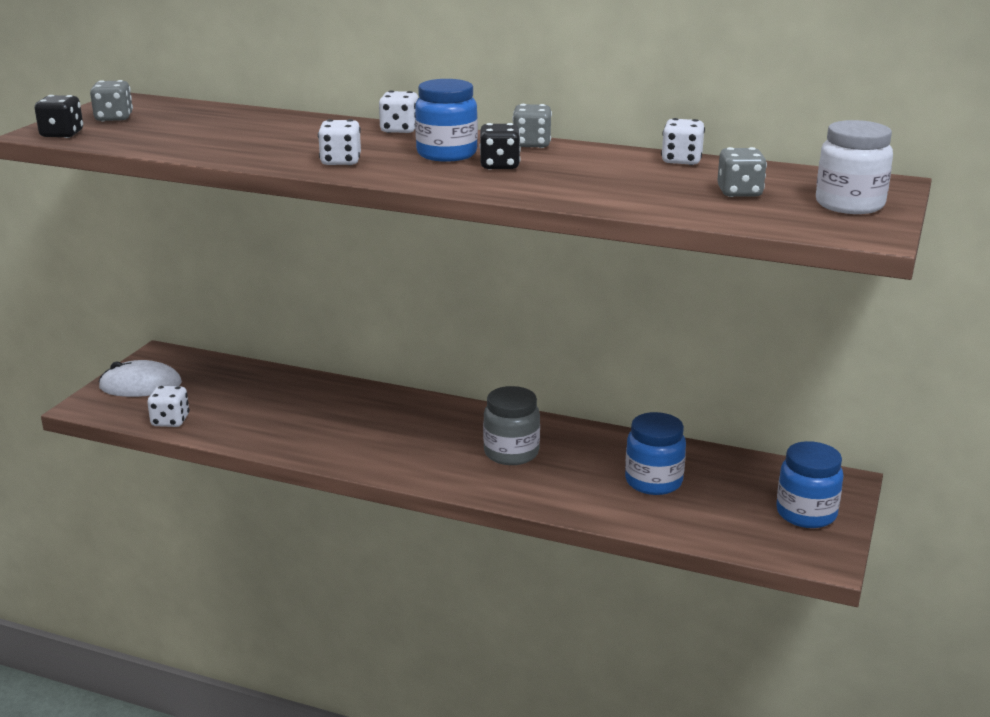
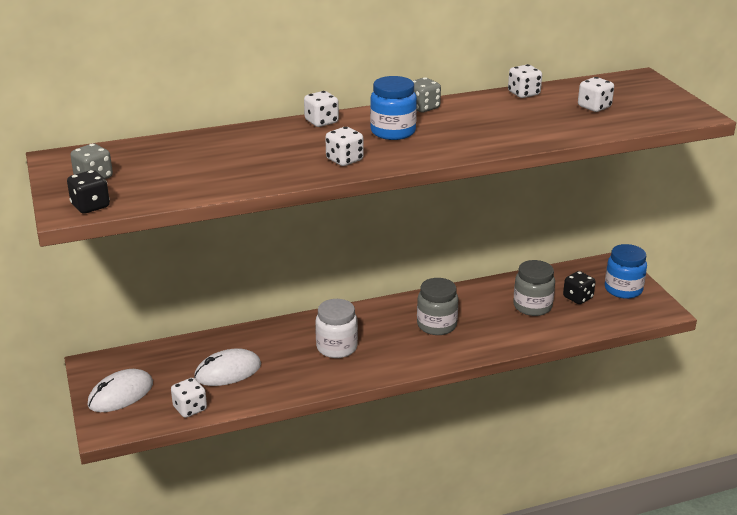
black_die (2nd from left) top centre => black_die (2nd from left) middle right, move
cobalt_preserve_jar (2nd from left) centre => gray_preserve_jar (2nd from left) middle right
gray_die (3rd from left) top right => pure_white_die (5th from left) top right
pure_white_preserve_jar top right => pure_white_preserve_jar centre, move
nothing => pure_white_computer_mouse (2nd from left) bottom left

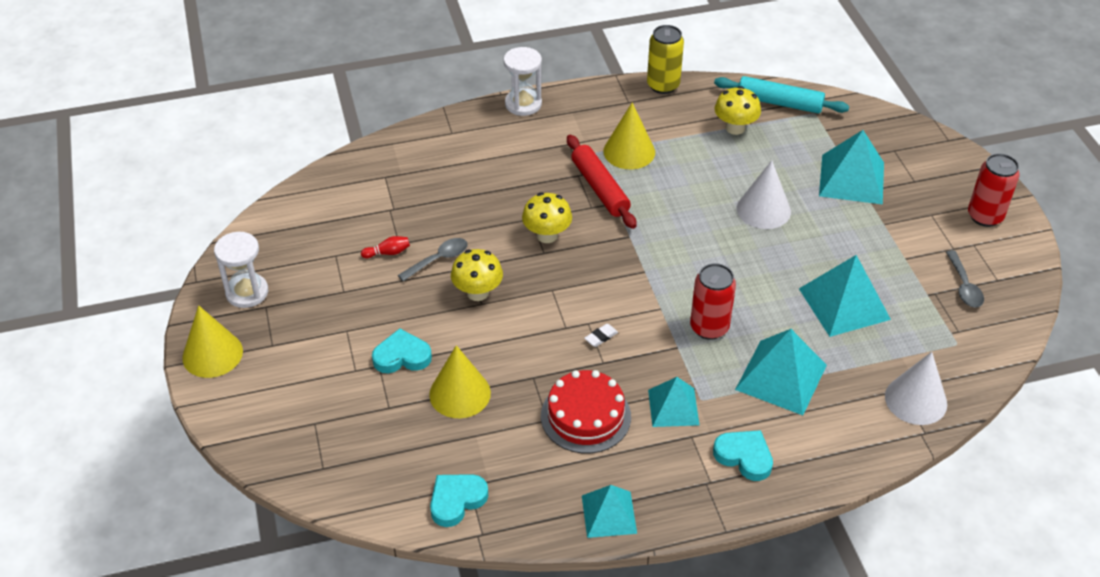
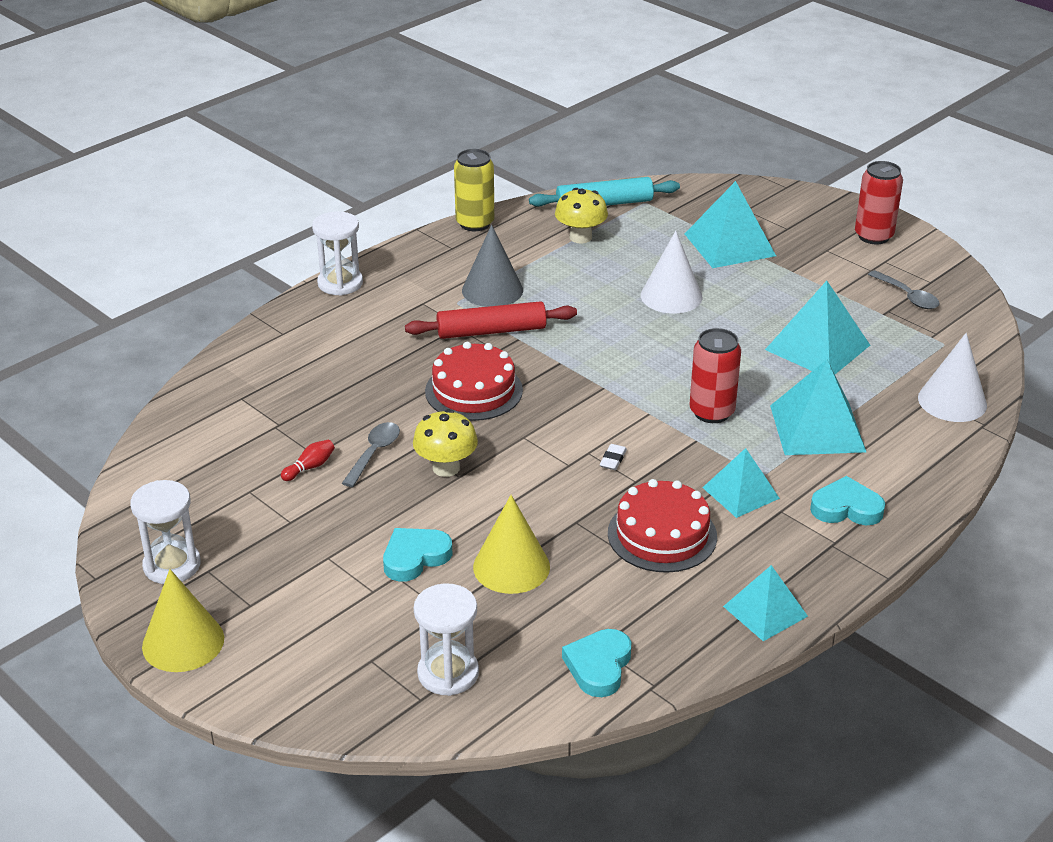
golden_toadstool (2nd from left) centre => red_cake (1st from left) centre
red_rolling_pin top centre => red_rolling_pin centre, 45 degrees counterclockwise
golden_cone (3rd from left) top centre => gray_cone top centre
nothing => pure_white_sand_timer (3rd from left) bottom centre

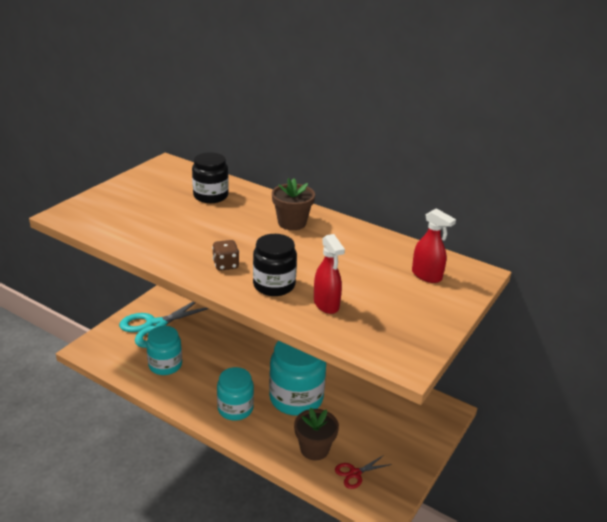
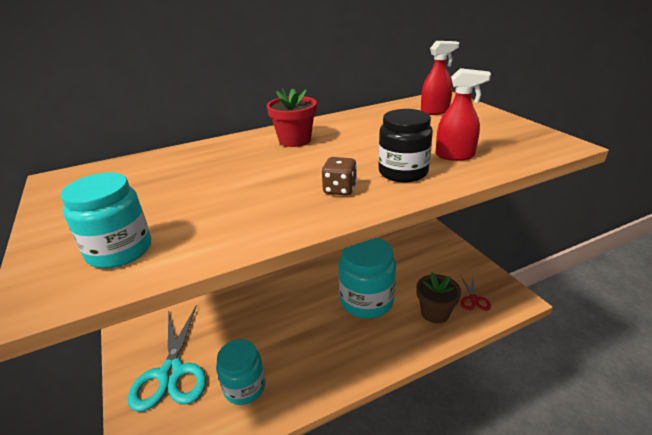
black_preserve_jar (1st from left) centre => nothing
turquoise_preserve_jar (2nd from left in the first image) bottom centre => turquoise_preserve_jar (1st from left) middle left, move
russet_flower_pot (1st from left) centre => red_flower_pot top centre

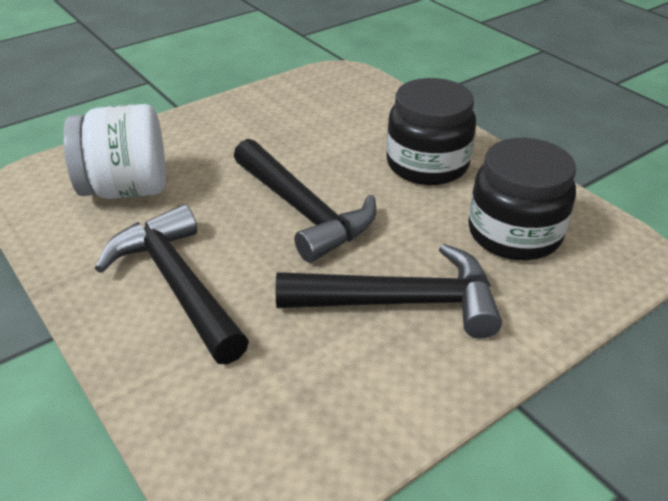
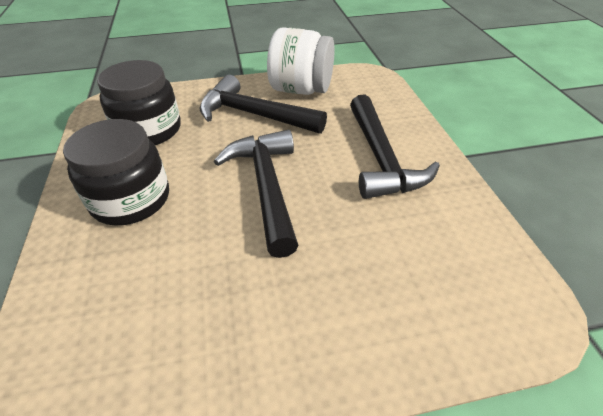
pure_white_preserve_jar top left => pure_white_preserve_jar top centre, move

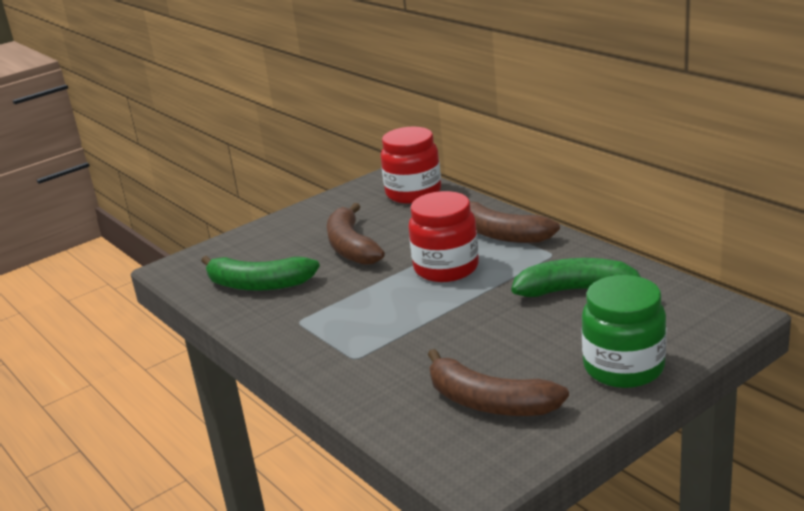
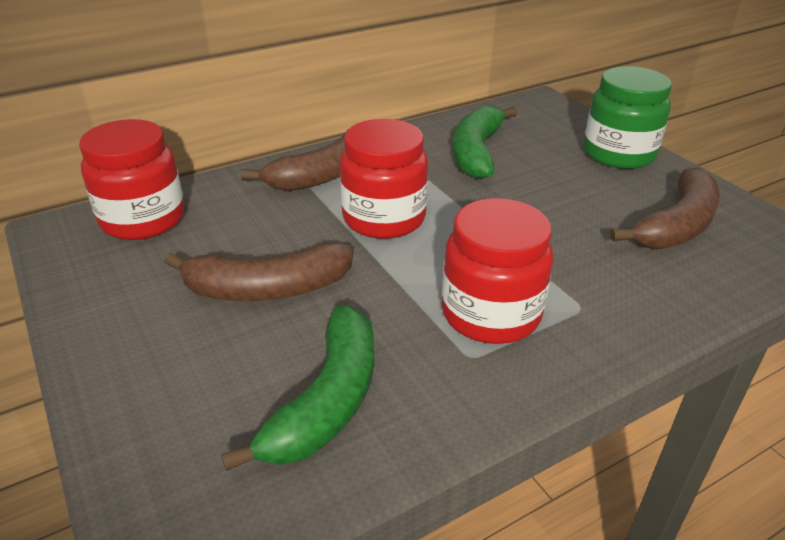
nothing => red_preserve_jar (3rd from left) centre

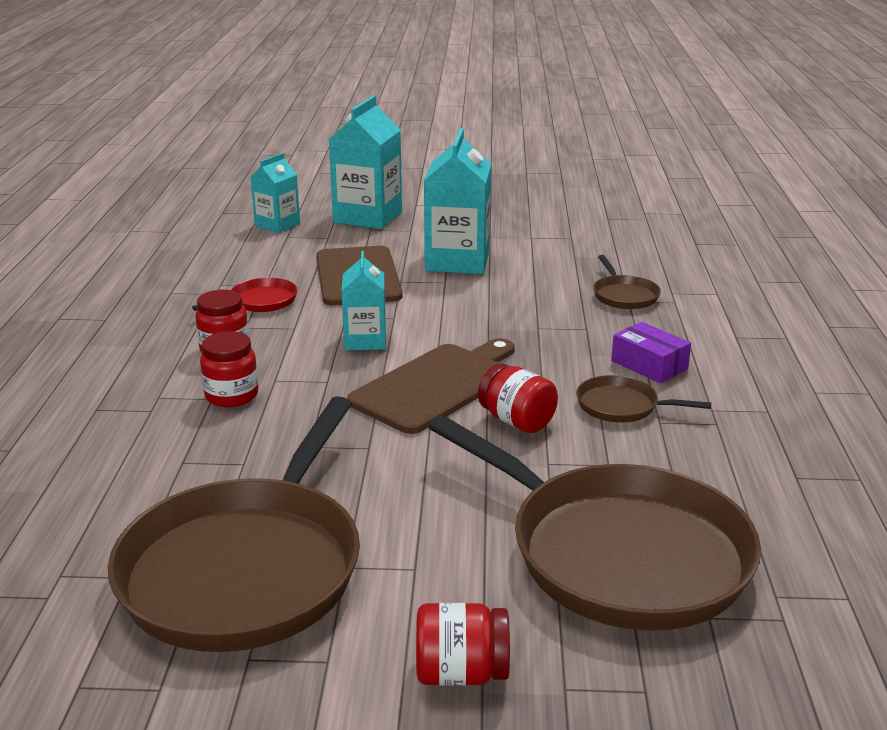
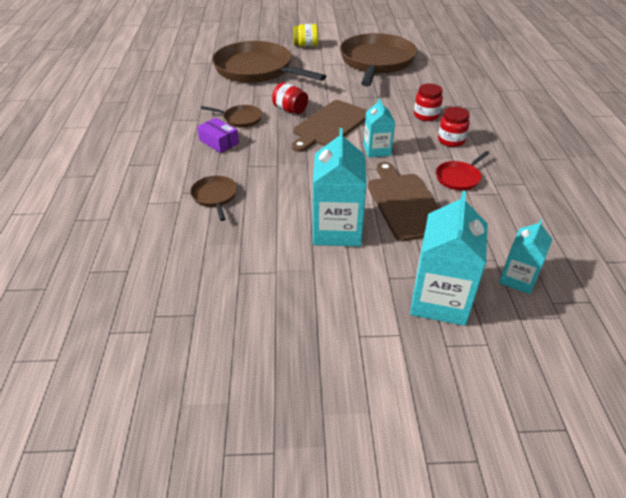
red_preserve_jar (3rd from left) bottom centre => golden_preserve_jar top centre

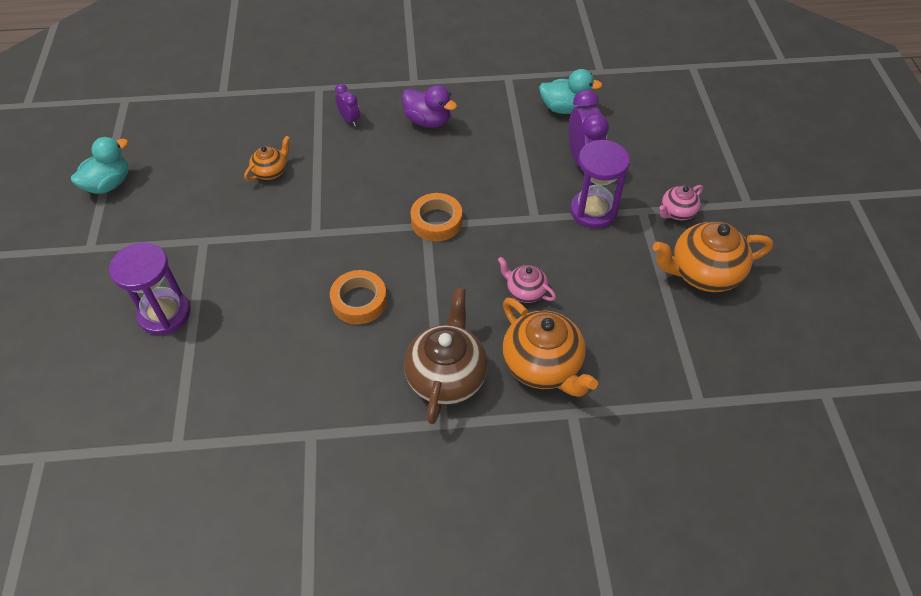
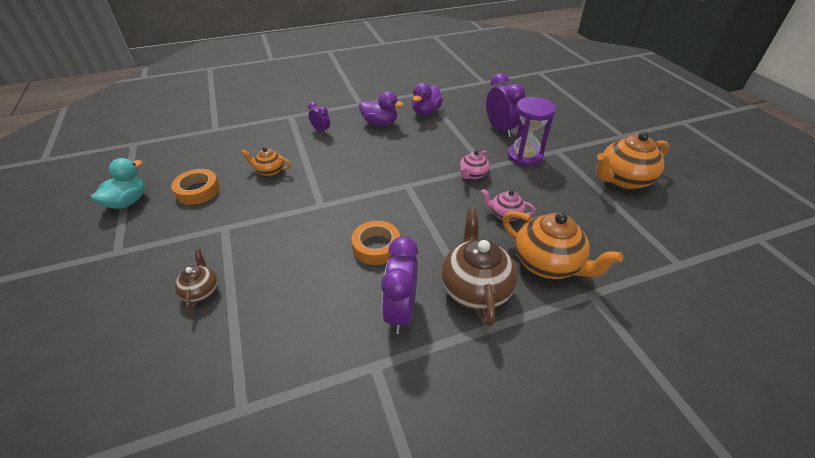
royal_purple_sand_timer (1st from left) middle left => russet_tea_pot (1st from left) middle left
bright_orange_tea_pot (1st from left) top left => bright_orange_tea_pot (1st from left) middle left, 105 degrees counterclockwise
bright_orange_sticky_tape (2nd from left in the first image) centre => bright_orange_sticky_tape (1st from left) middle left, move
turquoise_duck (2nd from left) top centre => nothing
rose-pink_tea_pot (2nd from left in the first image) middle right => rose-pink_tea_pot (1st from left) centre, move
nothing => royal_purple_alarm_clock (2nd from left) centre
nothing => royal_purple_duck (2nd from left) top centre

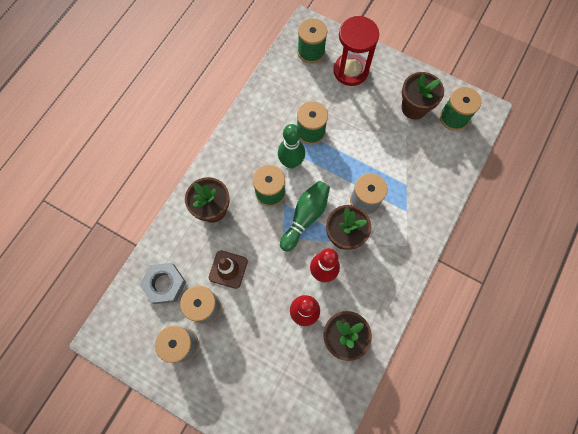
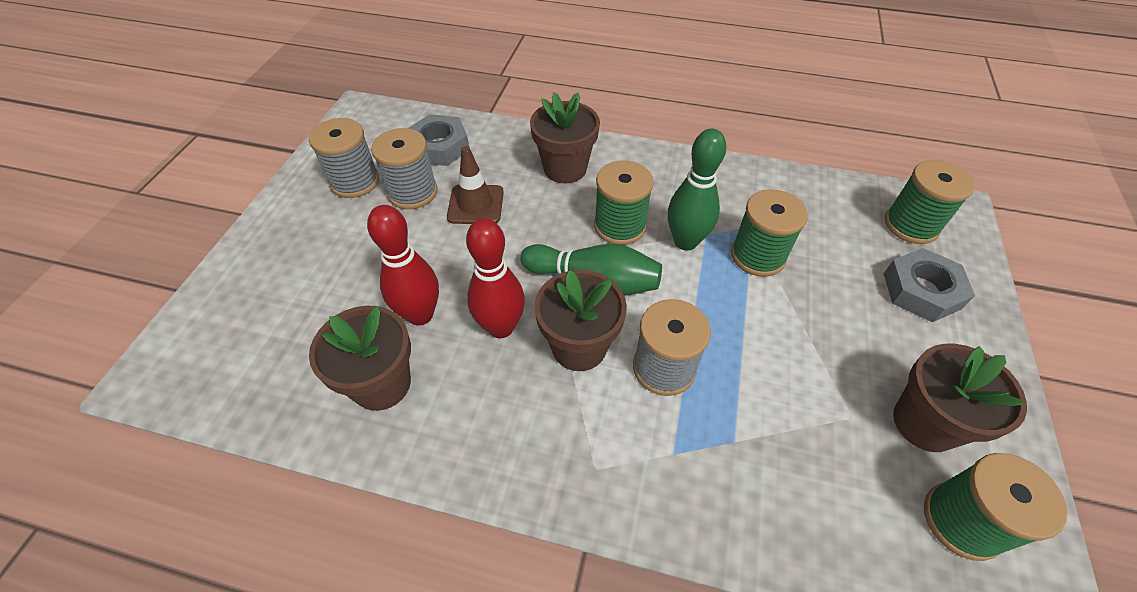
red_sand_timer top centre => gray_hex_nut (2nd from left) middle right

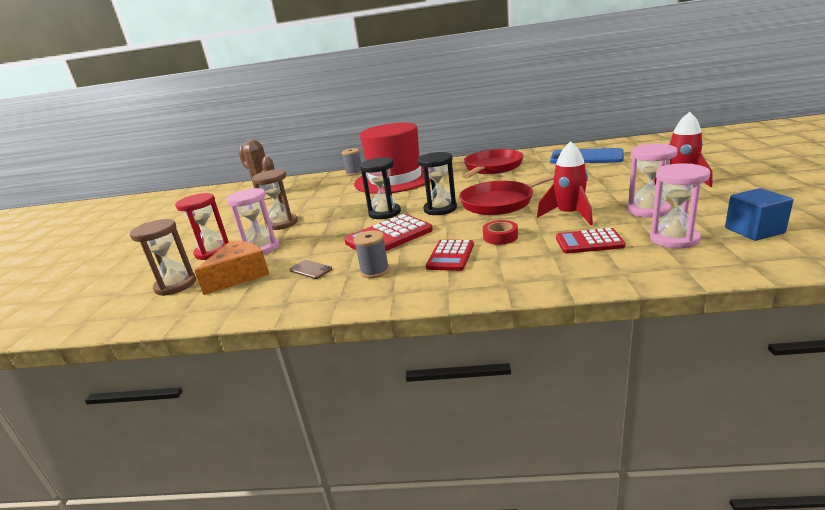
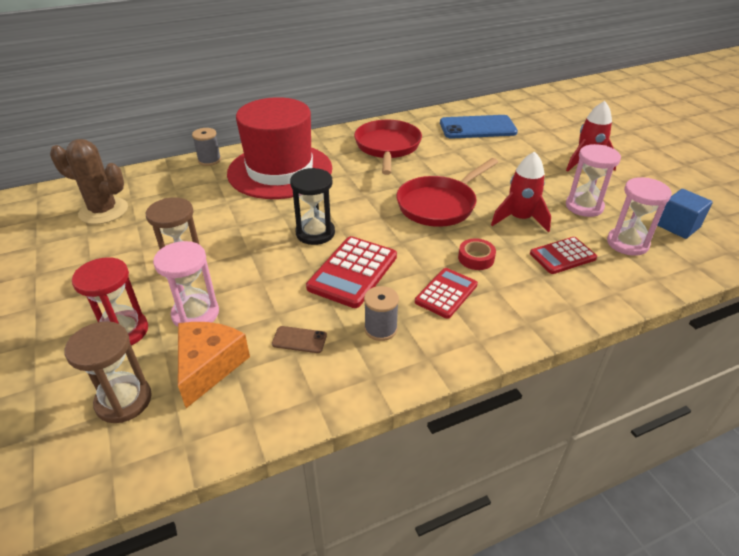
black_sand_timer (2nd from left) centre => nothing
red_pocket_calculator (2nd from left) centre, 135 degrees counterclockwise

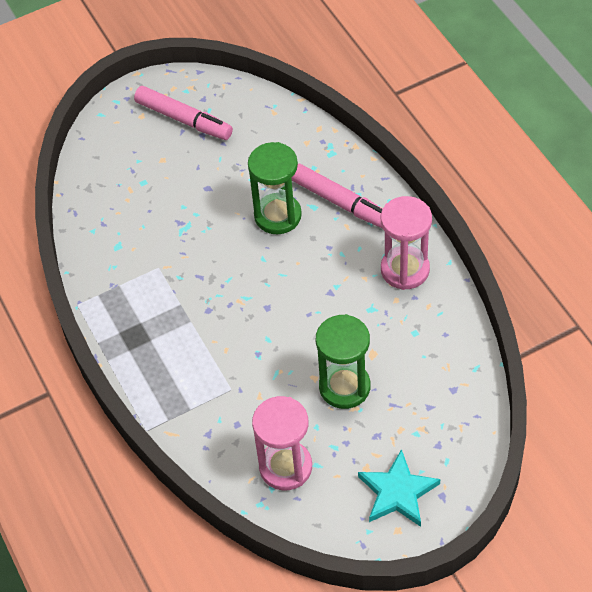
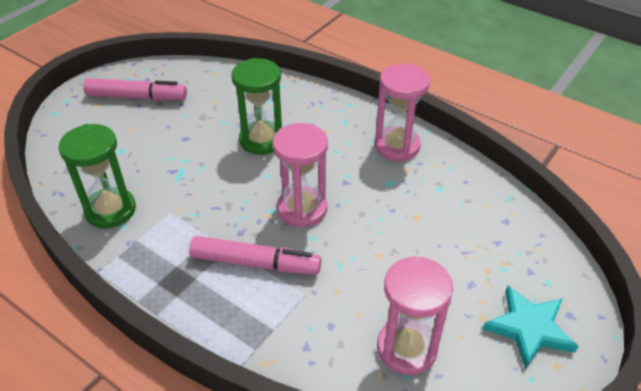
rose-pink_felt_pen (2nd from left) top centre => rose-pink_felt_pen (2nd from left) centre, move
green_sand_timer (2nd from left in the first image) centre => green_sand_timer (1st from left) middle left, move
nothing => rose-pink_sand_timer (1st from left) centre

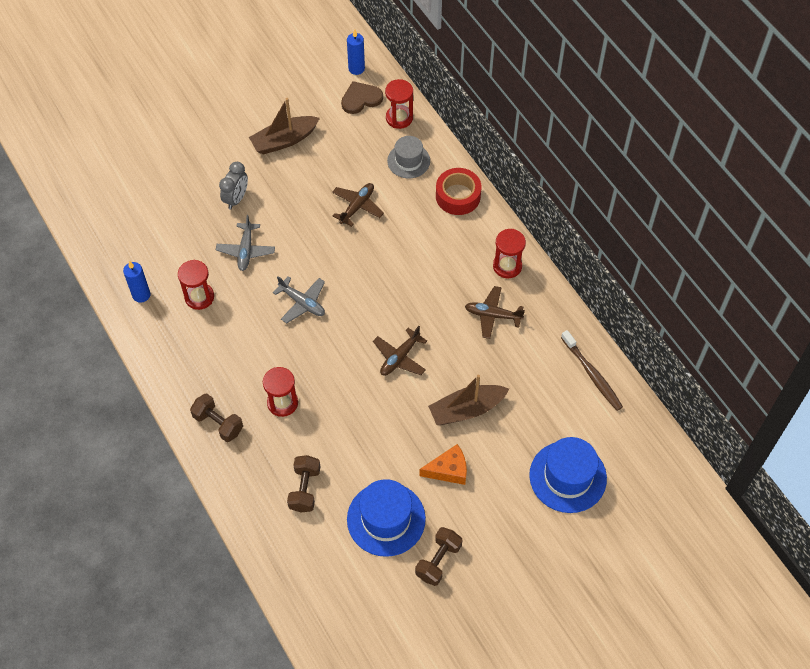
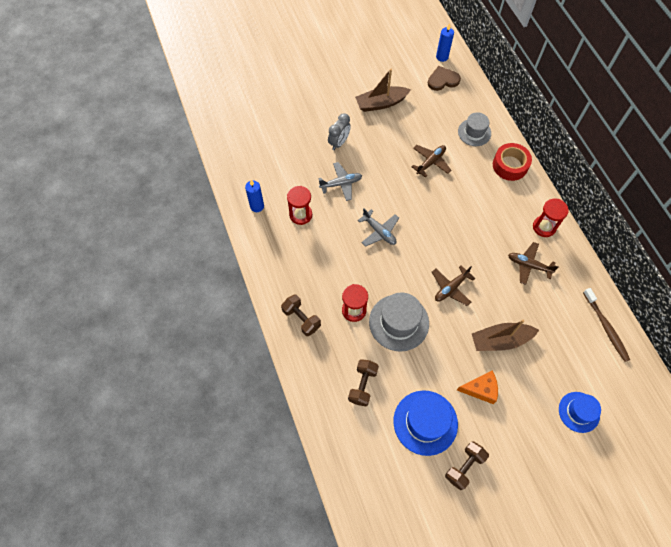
gray_plane (1st from left) middle left => gray_plane (1st from left) top centre, 120 degrees counterclockwise
red_sand_timer (3rd from left) top centre => nothing
cobalt_hat (2nd from left) bottom right, x0.64
nothing => gray_hat (1st from left) centre

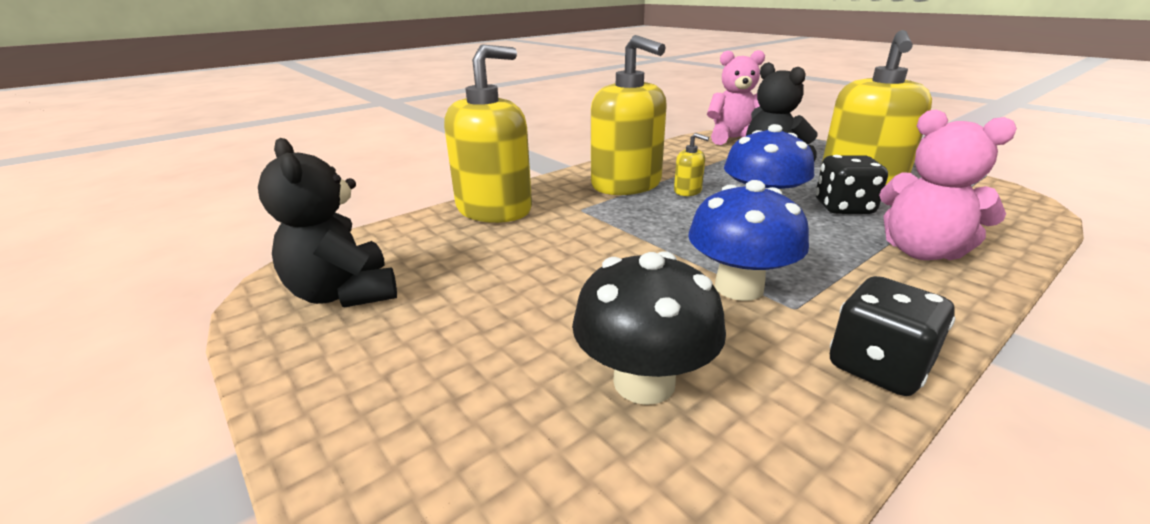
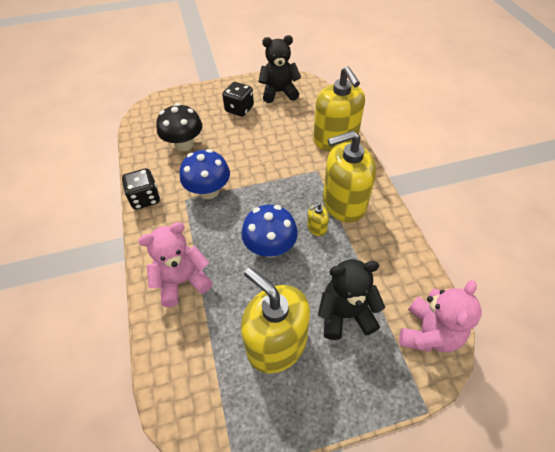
black_die (1st from left in the first image) middle right => black_die (2nd from left) top centre, move

